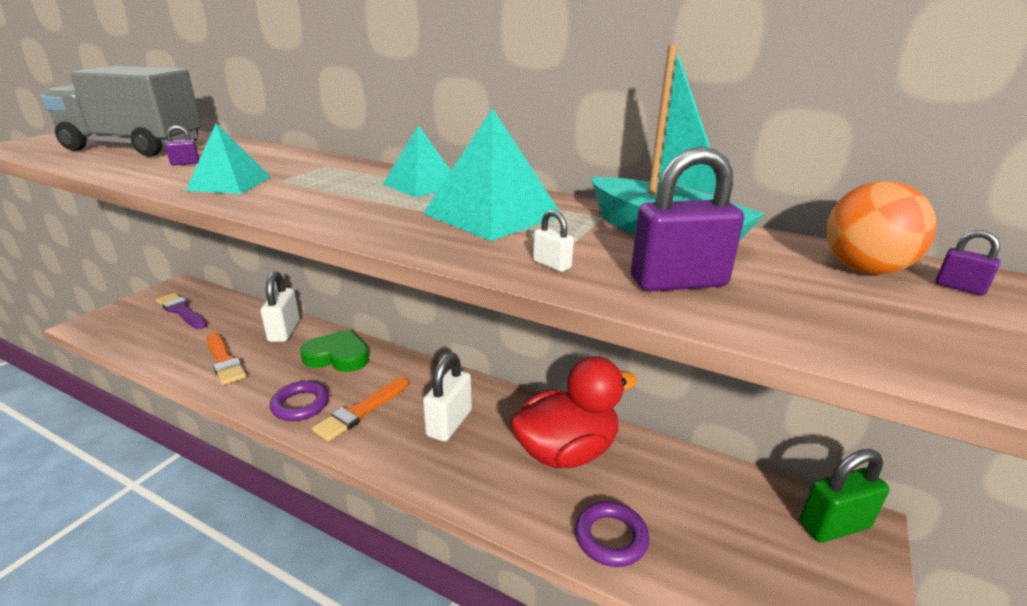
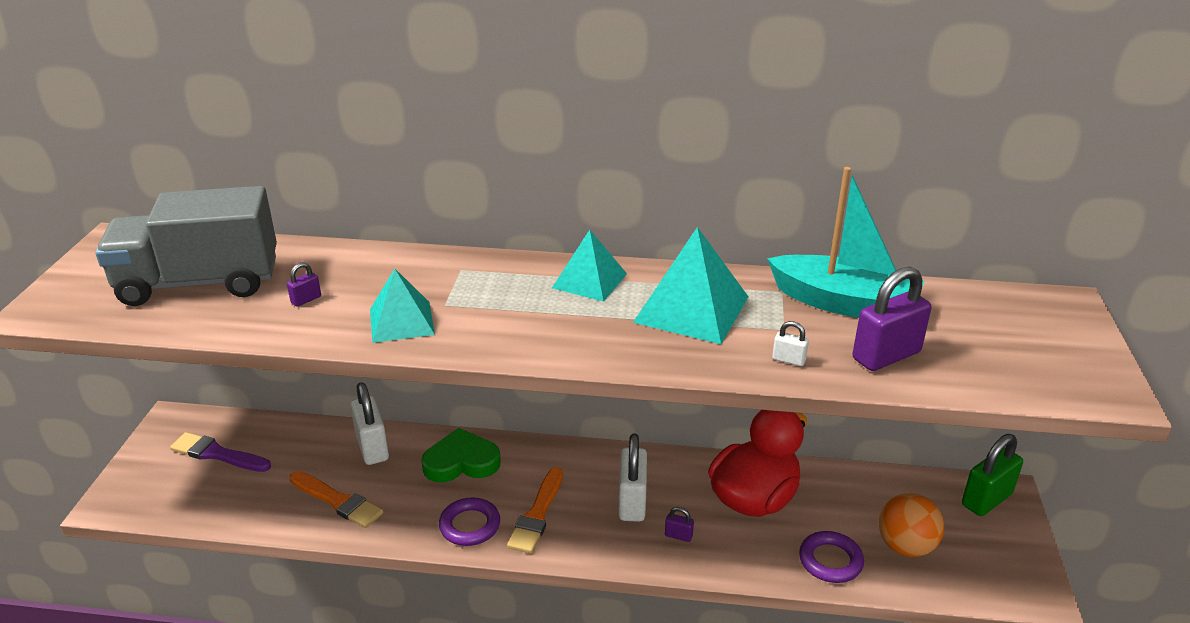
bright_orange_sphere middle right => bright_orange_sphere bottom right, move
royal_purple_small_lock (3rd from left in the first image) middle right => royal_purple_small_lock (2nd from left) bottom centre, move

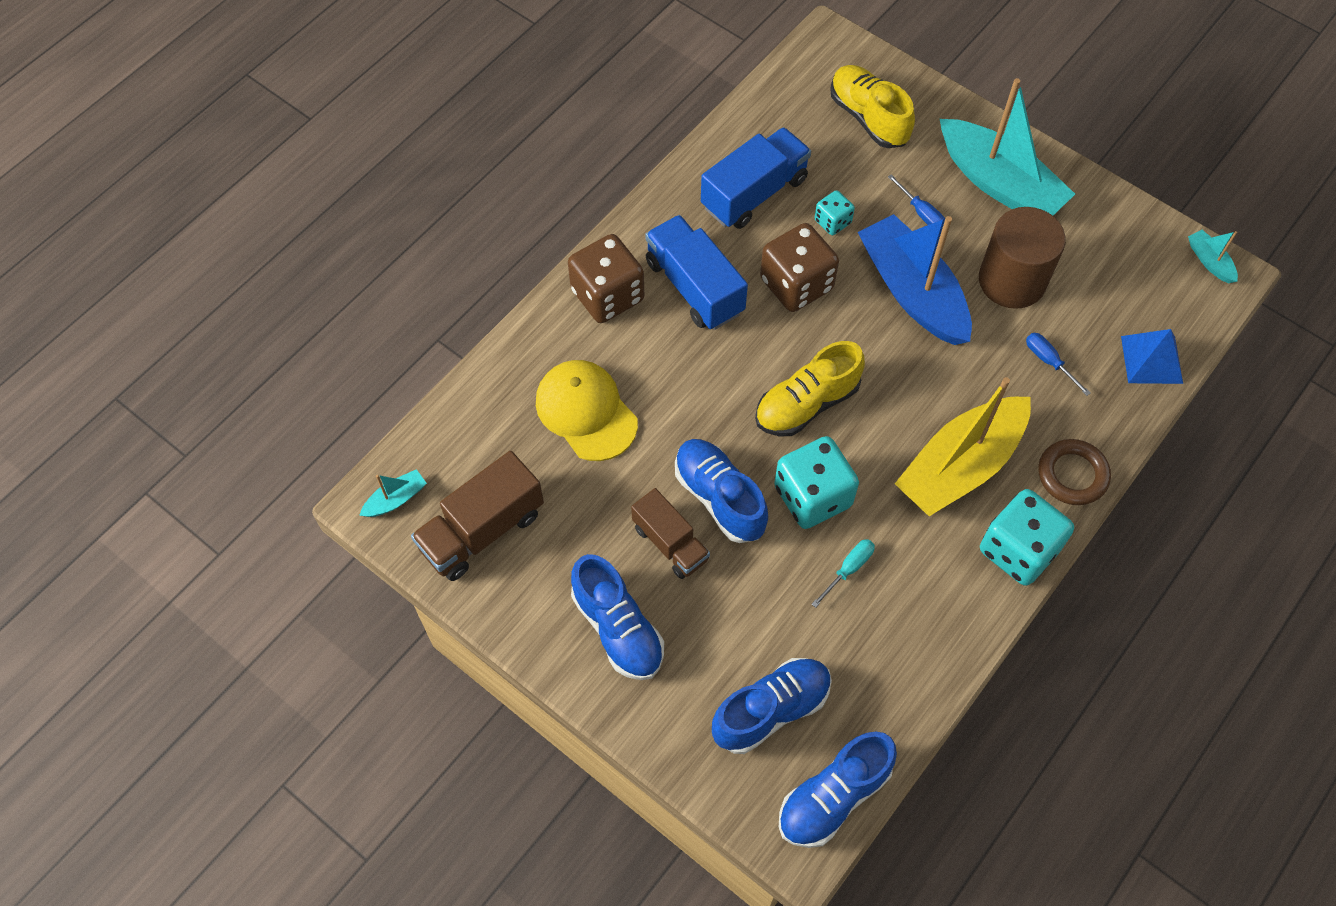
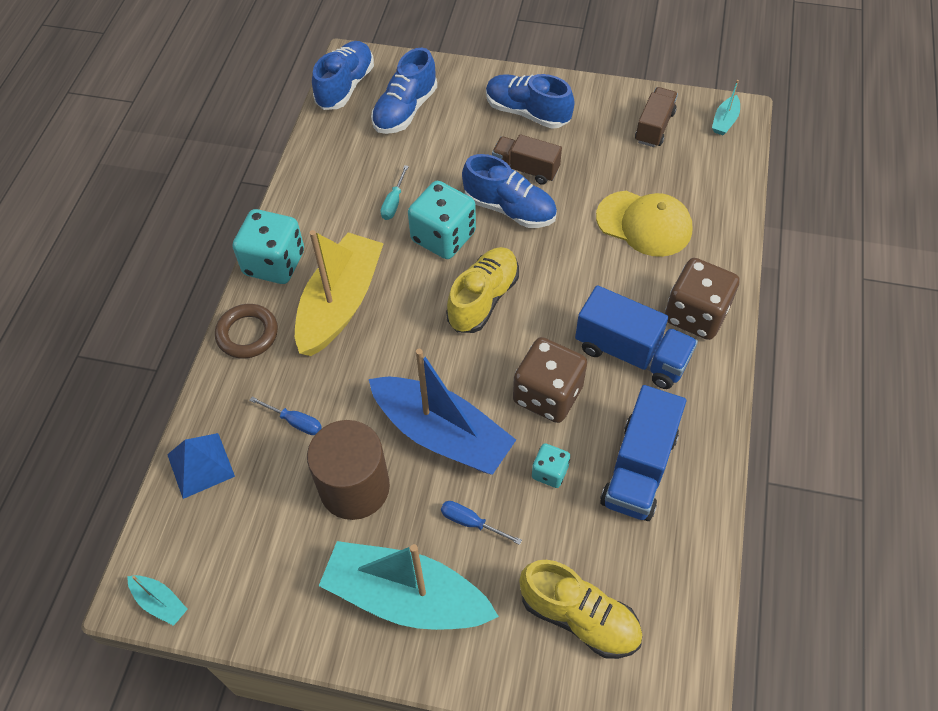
russet_toy_truck (1st from left in the first image) centre => russet_toy_truck (2nd from left) top right, x0.66

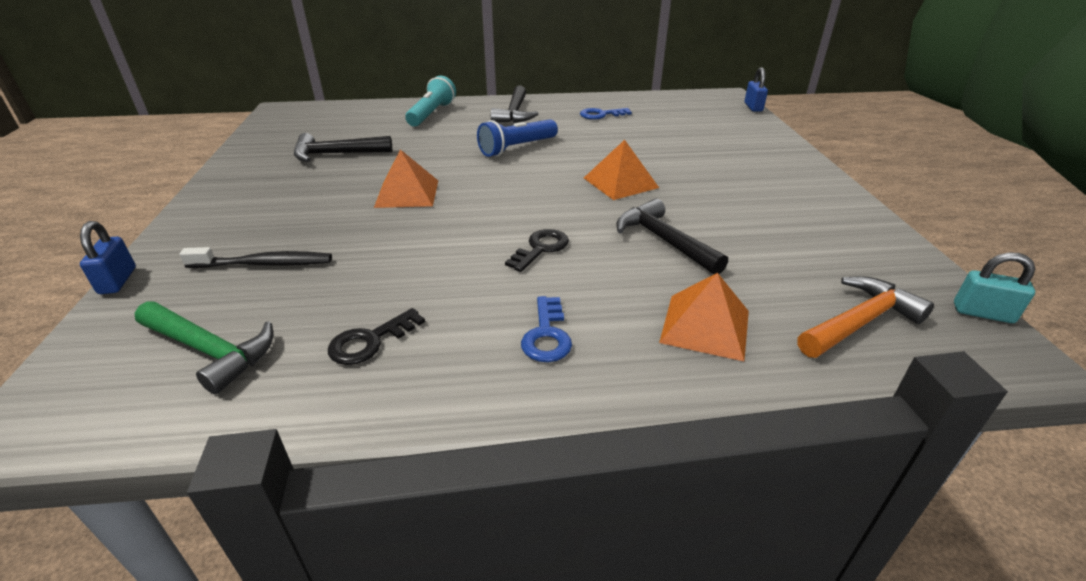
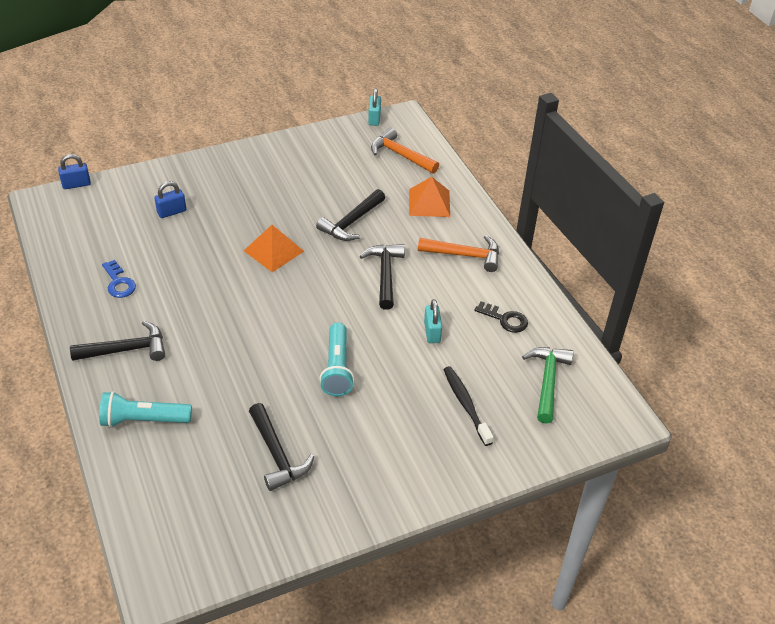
cobalt_small_lock (1st from left in the first image) middle left => cobalt_small_lock (2nd from left) top left, move
bright_orange_pyramid (1st from left) top centre => turquoise_pocket_torch (2nd from left) centre
cobalt_pocket_torch top centre => nothing
black_key (2nd from left) centre => black_hammer (4th from left) centre
cobalt_key (1st from left) centre => bright_orange_hammer (2nd from left) centre
nothing => turquoise_small_lock (2nd from left) centre

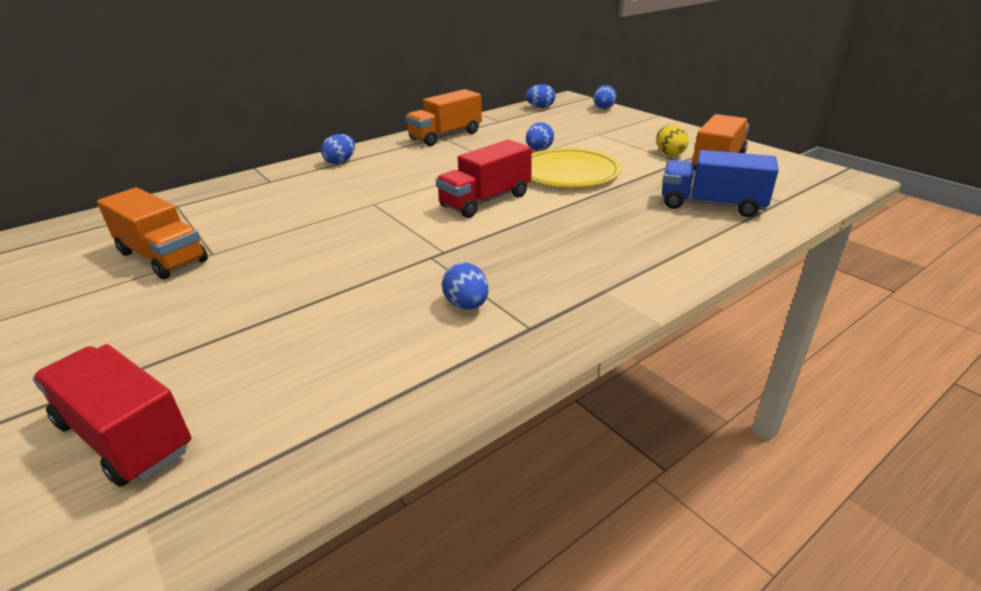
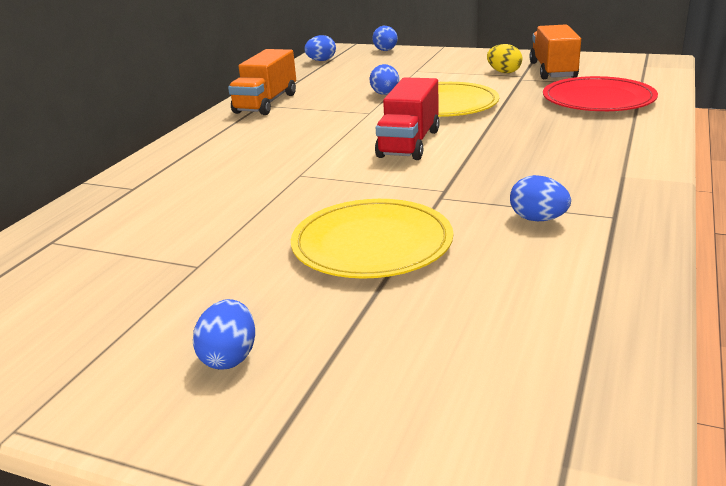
red_toy_truck (1st from left) bottom left => nothing
bright_orange_toy_truck (1st from left) middle left => nothing
cobalt_egg (1st from left) top centre => cobalt_egg (1st from left) bottom left, move
cobalt_toy_truck top right => red_flat_dish top right
nothing => golden_flat_dish (1st from left) centre

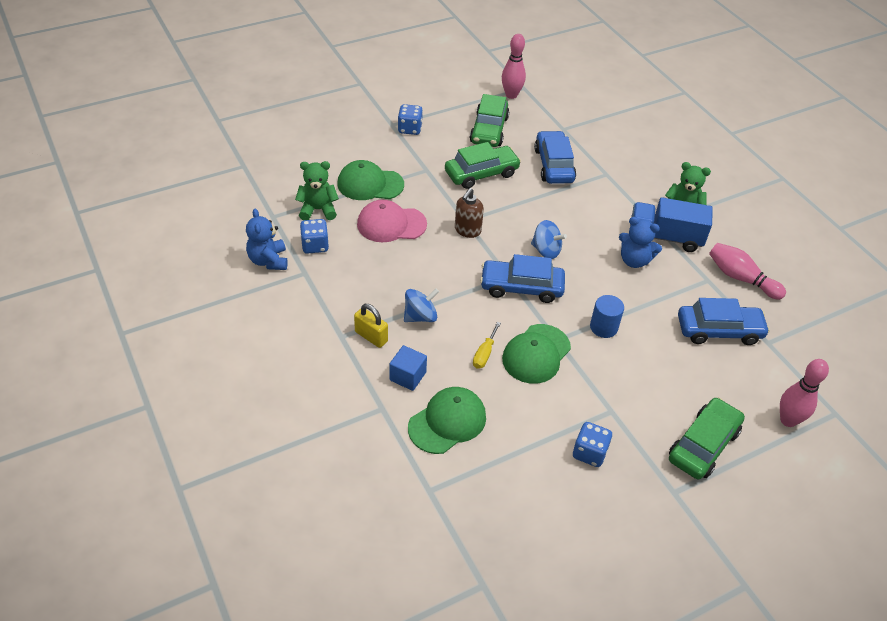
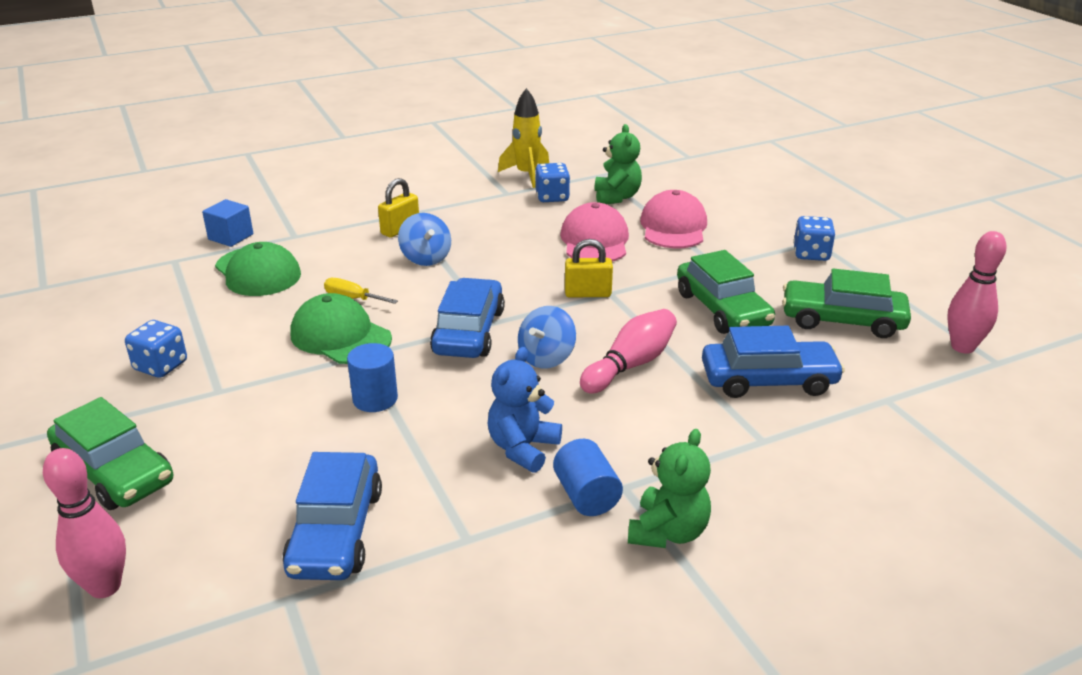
cobalt_stuffed_bear (1st from left) middle left => golden_spaceship top centre
green_cap (1st from left) top centre => rose-pink_cap (2nd from left) top centre
cobalt_solid_cube centre => cobalt_solid_cube top left, move
russet_soap_dispenser centre => golden_small_lock (2nd from left) centre
cobalt_toy_truck middle right => cobalt_cylinder_shape (2nd from left) bottom centre
rose-pink_tenpin (2nd from left) middle right => rose-pink_tenpin (2nd from left) centre, move

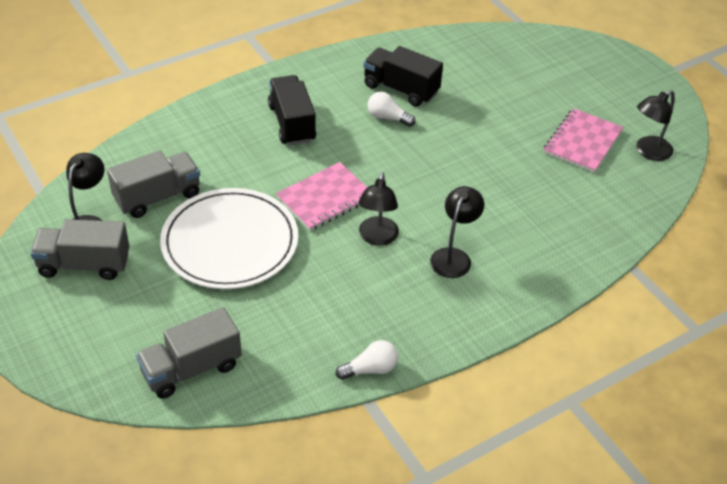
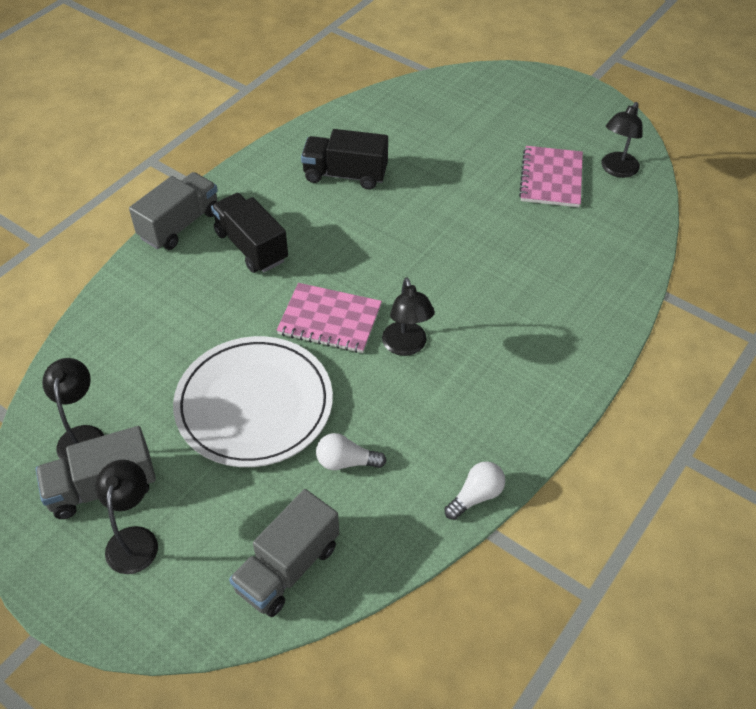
gray_toy_truck (2nd from left) middle left => gray_toy_truck (2nd from left) top left, move
rose-pink_exercise_book (1st from left) centre, 75 degrees clockwise
pure_white_light_bulb (2nd from left in the first image) top centre => pure_white_light_bulb (1st from left) centre, move
black_desk_lamp (3rd from left in the first image) centre => black_desk_lamp (2nd from left) bottom left, move

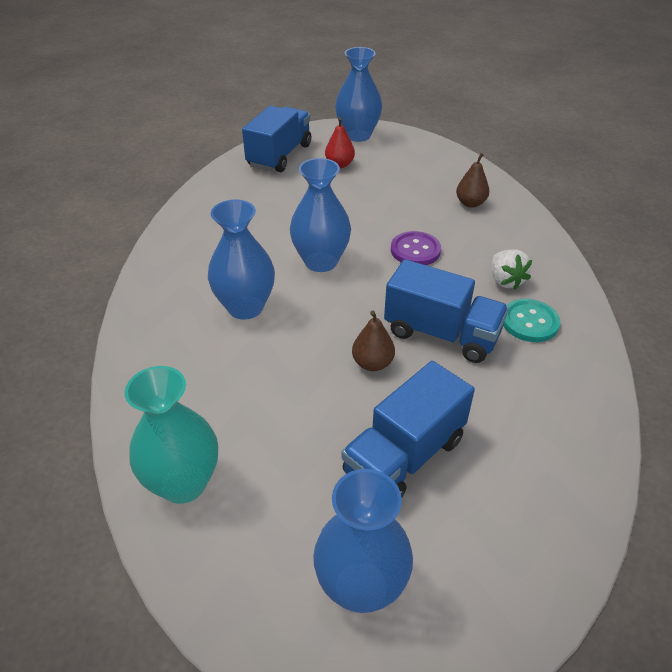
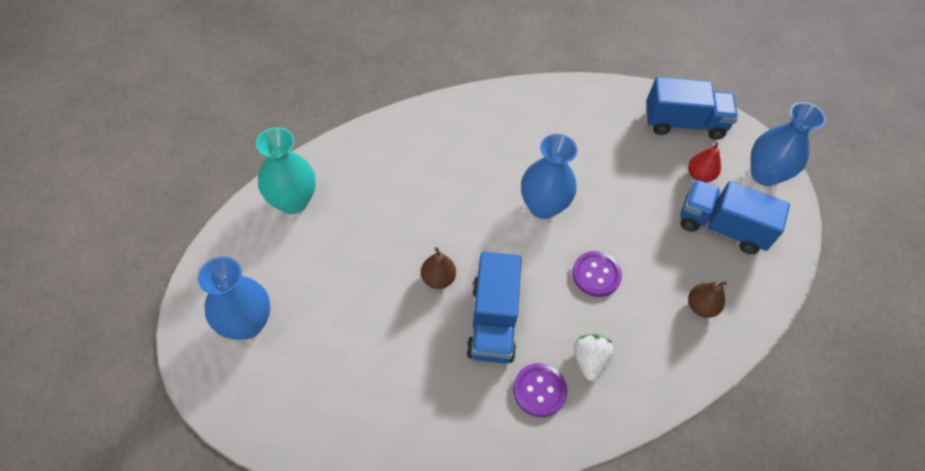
cobalt_tall_vase (1st from left) centre => nothing
cobalt_toy_truck (2nd from left in the first image) centre => cobalt_toy_truck (3rd from left) middle right, move
pure_white_toy_strawberry middle right => pure_white_toy_strawberry bottom centre, 135 degrees clockwise
turquoise_button middle right => royal_purple_button (1st from left) bottom centre

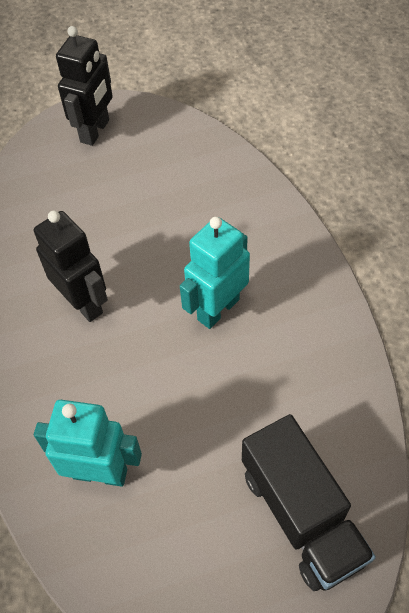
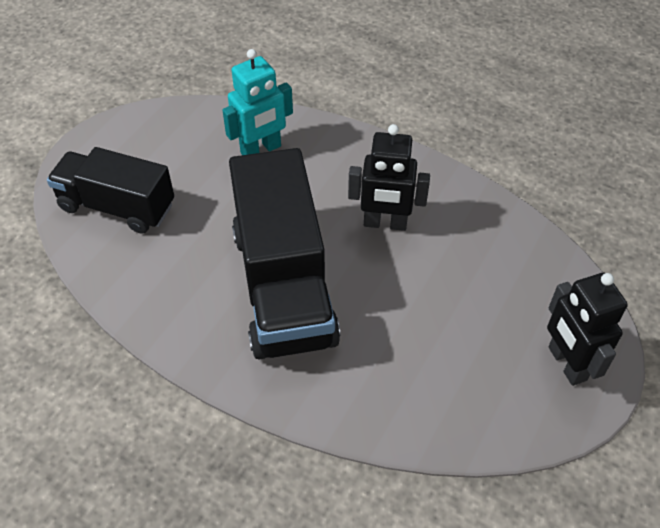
turquoise_toy_robot (2nd from left) centre => black_toy_truck (2nd from left) centre

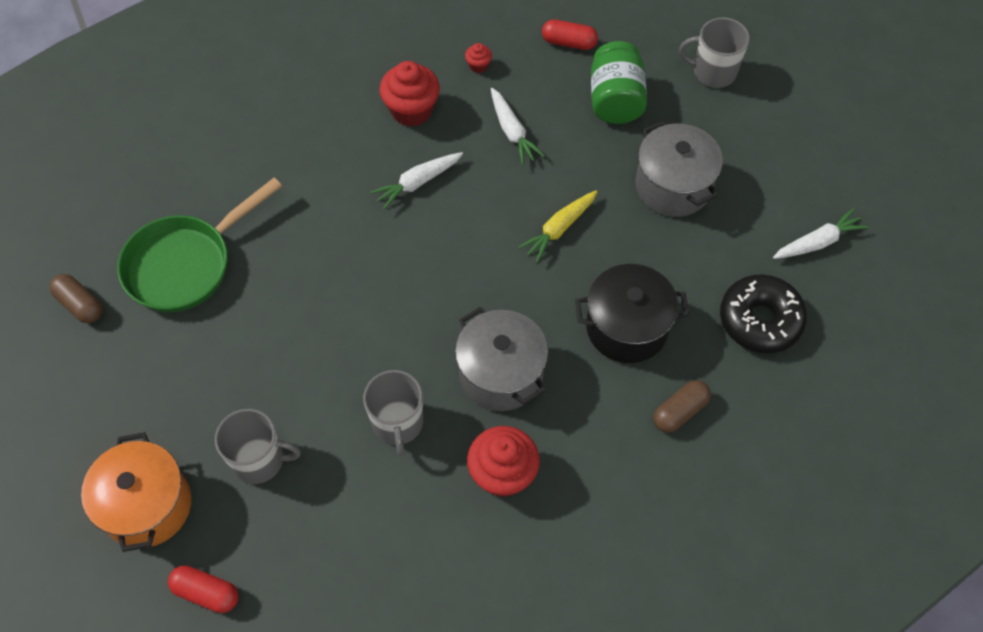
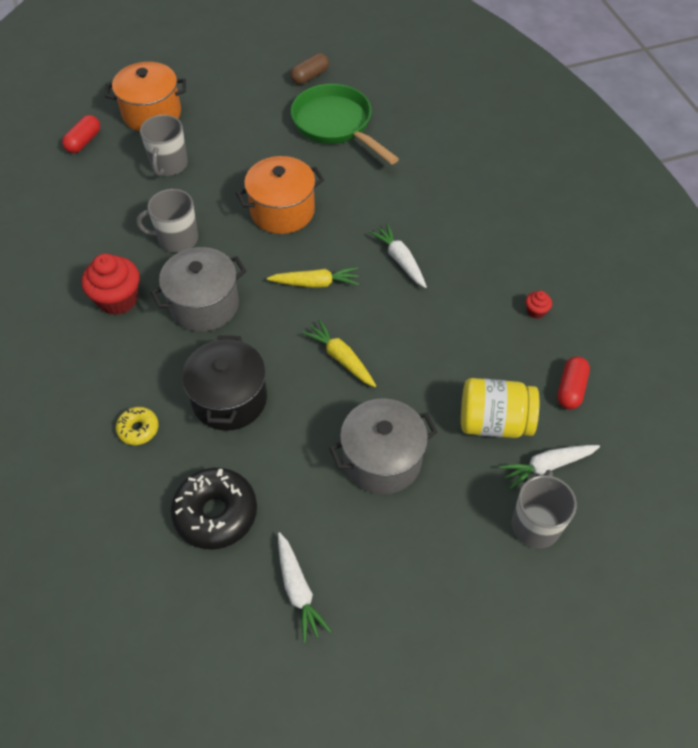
red_cupcake (1st from left) top centre => nothing
pure_white_toy_carrot (2nd from left in the first image) top centre => pure_white_toy_carrot (3rd from left) middle right, move
green_preserve_jar top centre => golden_preserve_jar middle right
russet_pill (2nd from left) middle right => golden_doughnut middle left
nothing => bright_orange_cooking_pot (2nd from left) top centre
nothing => golden_toy_carrot (1st from left) centre

